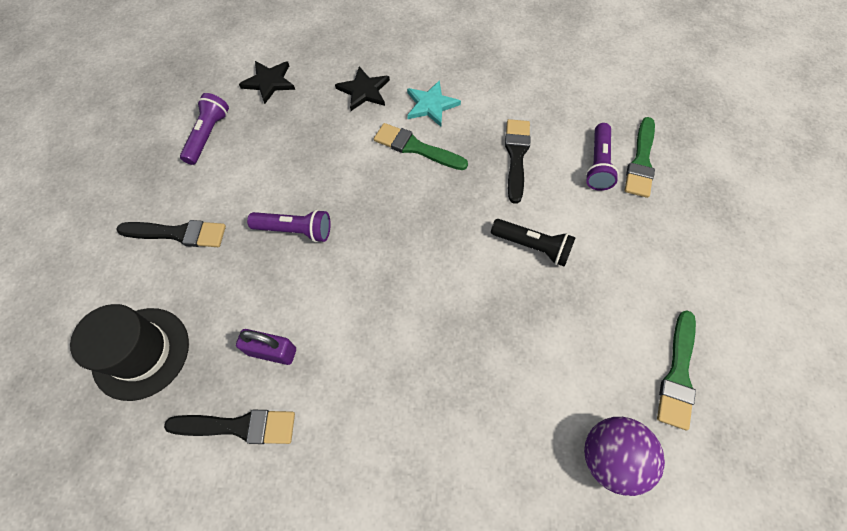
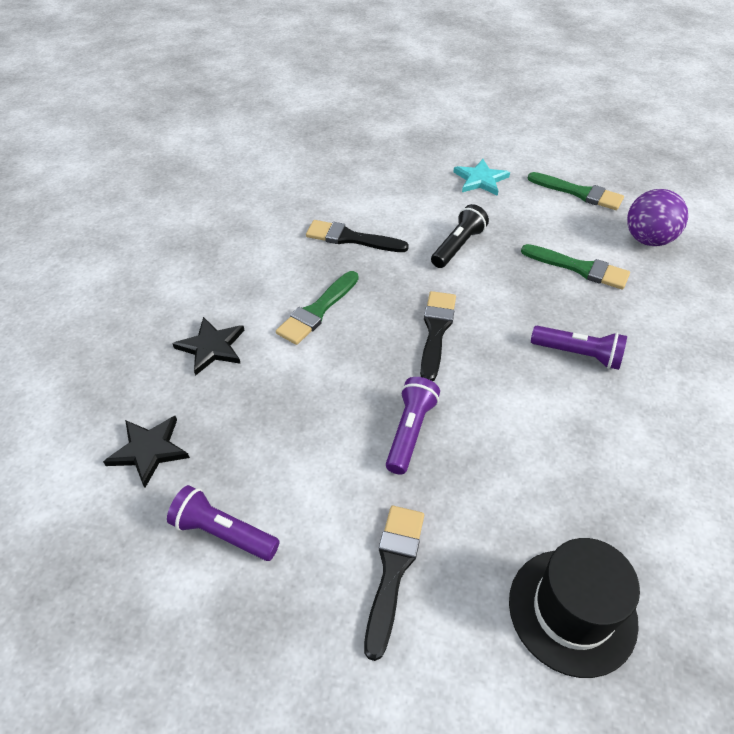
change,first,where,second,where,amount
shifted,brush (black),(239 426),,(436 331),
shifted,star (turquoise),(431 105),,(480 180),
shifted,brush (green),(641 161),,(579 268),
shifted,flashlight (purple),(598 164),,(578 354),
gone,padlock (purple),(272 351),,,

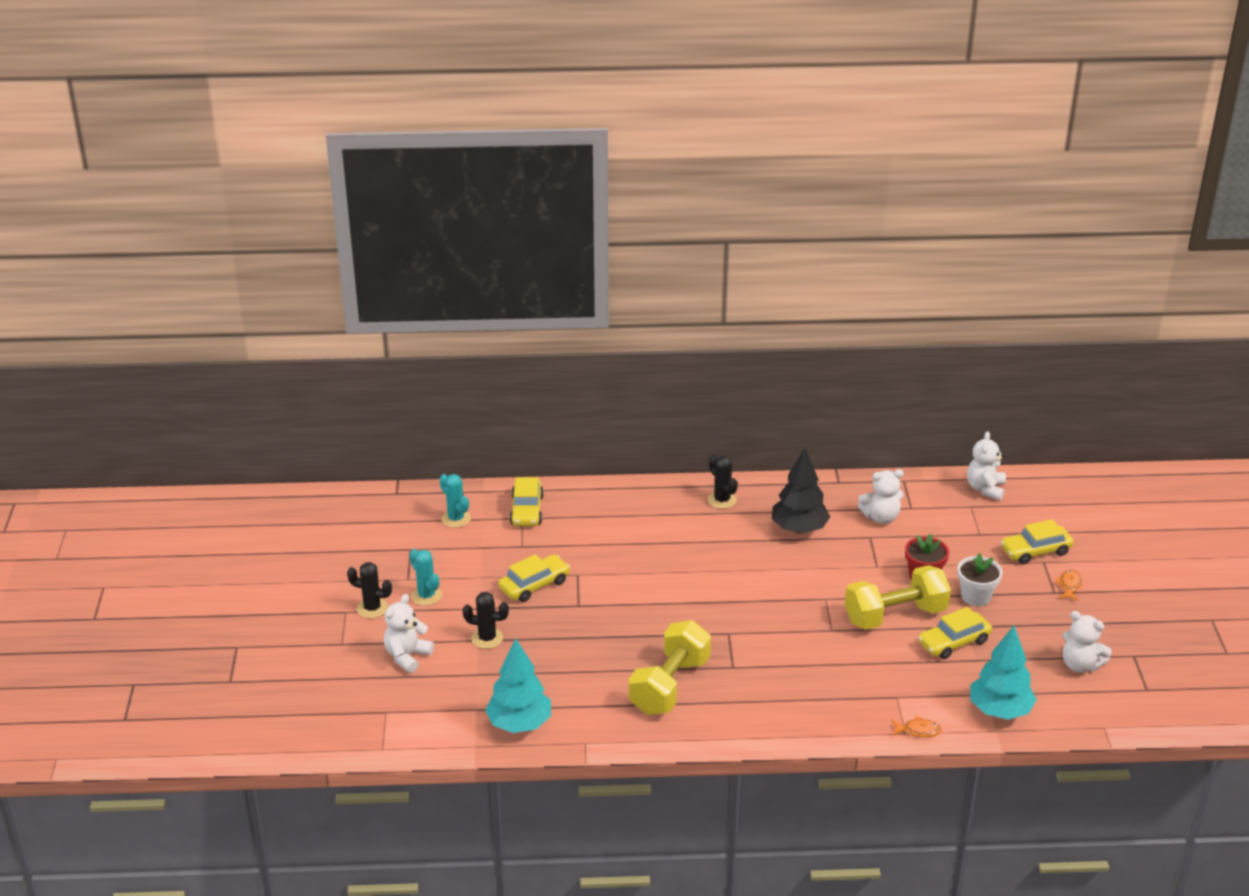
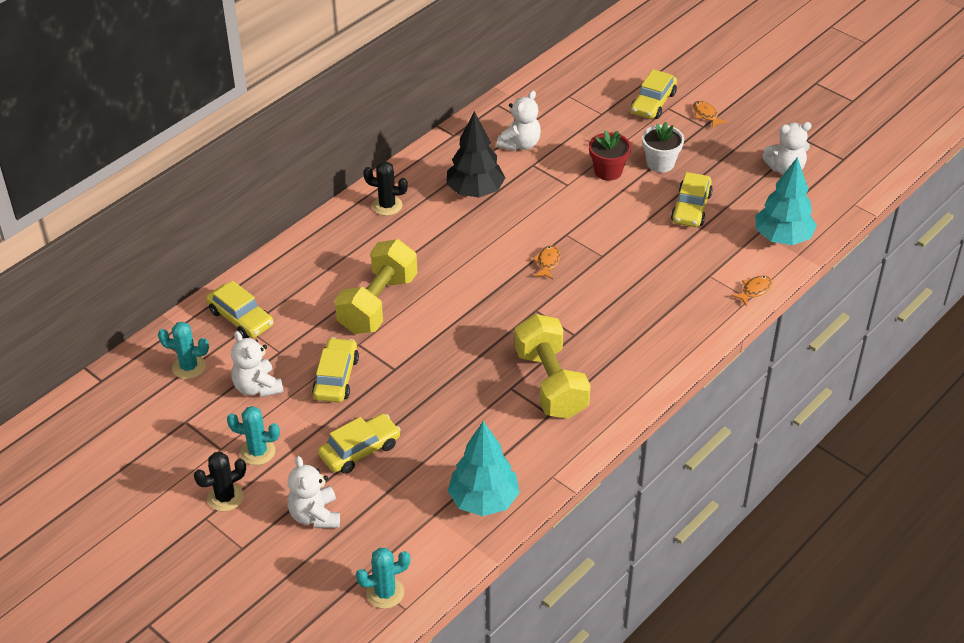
change,first,where,second,where,amount
shifted,teddy bear (white),(985 489),,(257 387),
swapped,cactus (black),(487 638),car (yellow),(360 450),
shifted,dumbbell (yellow),(895 615),,(378 304),
new,,,cactus (turquoise),(385 593),
new,,,fish (orange),(547 263),

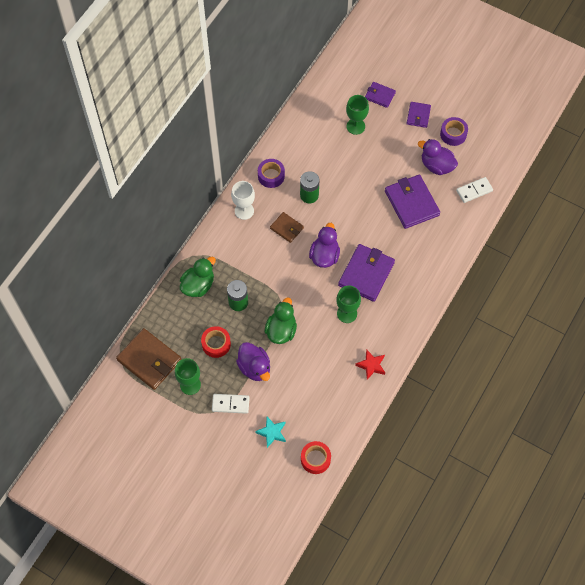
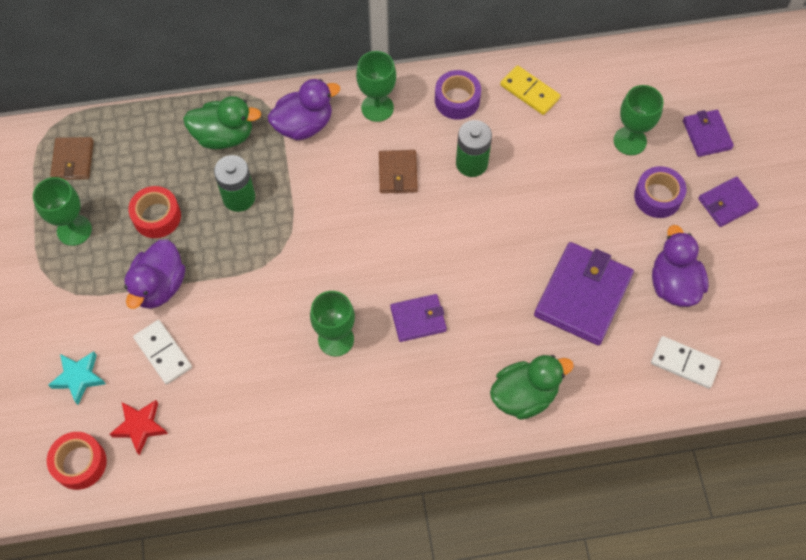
change,first,where,second,where,amount
scaled,wallet (brown),(149 360),,(73 160),x0.55
shifted,star (red),(371 365),,(140 426),
shifted,domino (white),(230 404),,(163 353),
shifted,duck (purple),(324 256),,(304 125),
repainted,goblet (white),(244 211),goblet (green),(377 108),
scaled,wallet (purple),(366 274),,(418 319),x0.55
shifted,duck (green),(281 330),,(524 395),
new,,,domino (yellow),(529 92),
shifted,tape (purple),(453 134),,(657 197),

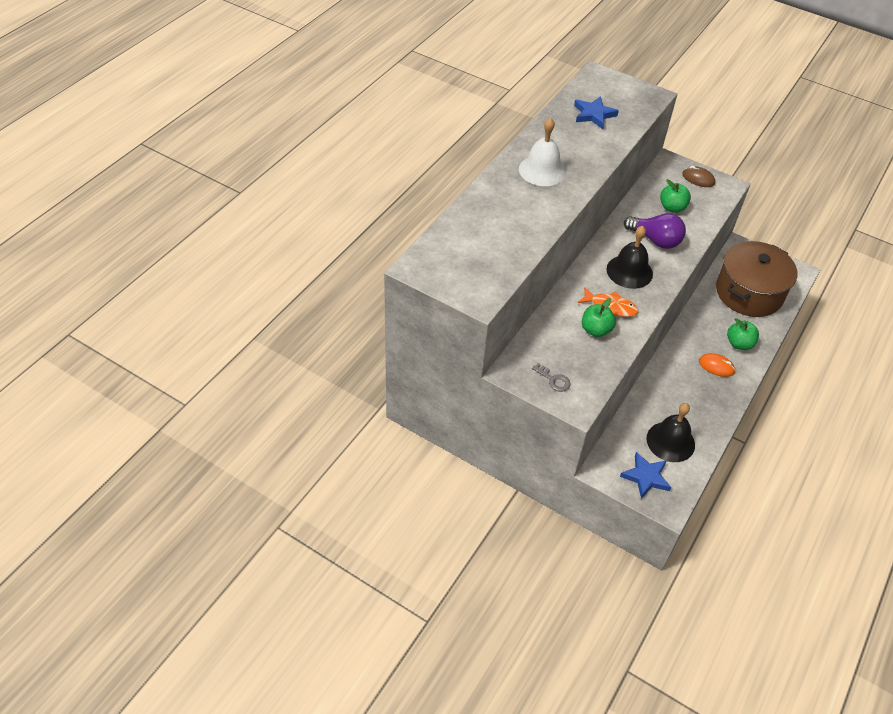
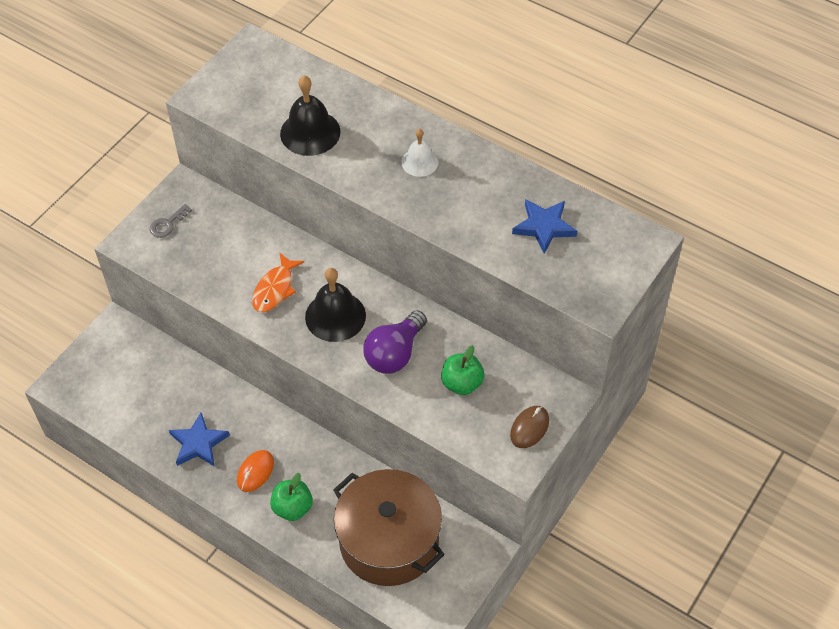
change,first,where,second,where,amount
shifted,star (blue),(646 477),,(198 443),
shifted,bell (black),(670 441),,(310 132),
scaled,bell (white),(542 170),,(419 162),x0.60
gone,apple (green),(596 330),,,

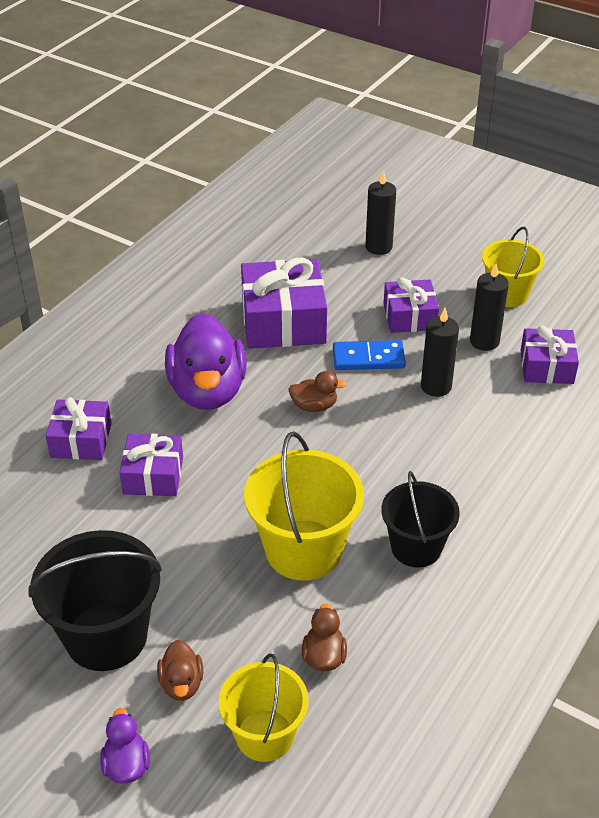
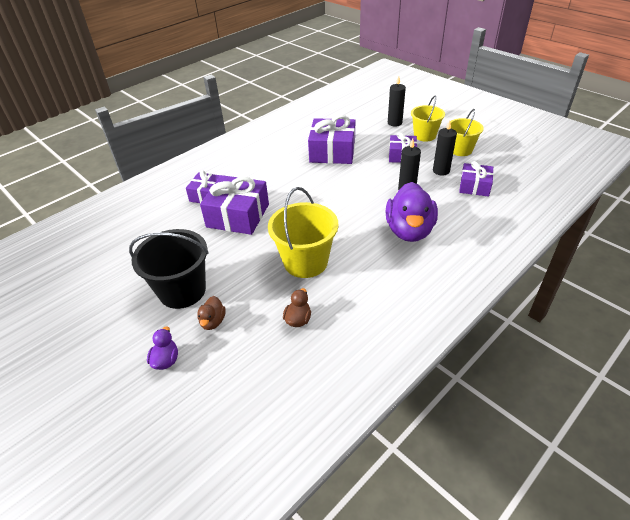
change,first,where,second,where,amount
scaled,gift (purple),(153 475),,(238 215),x1.66
shifted,duck (purple),(208 391),,(409 231),
shifted,bucket (yellow),(264 735),,(424 135),
gone,duck (brown),(314 406),,,
gone,domino (blue),(368 358),,,
gone,bucket (black),(416 547),,,

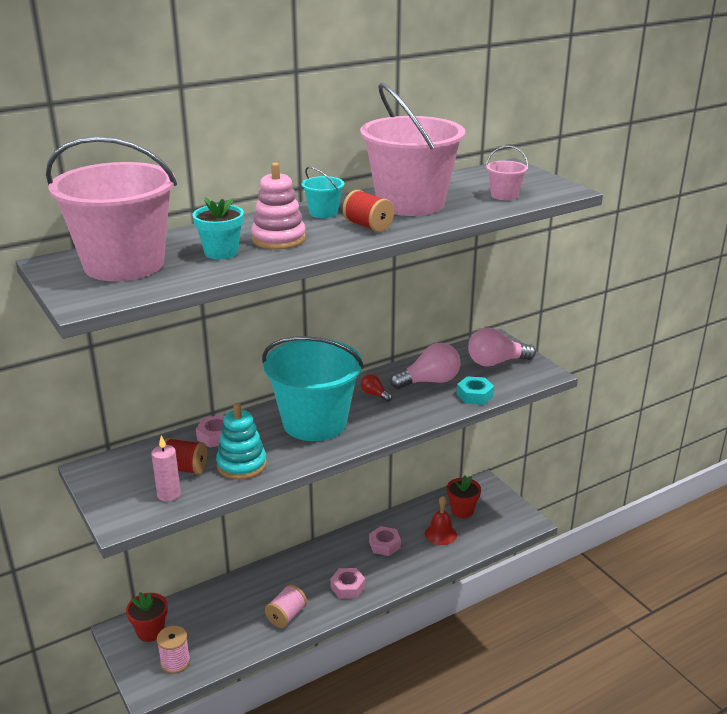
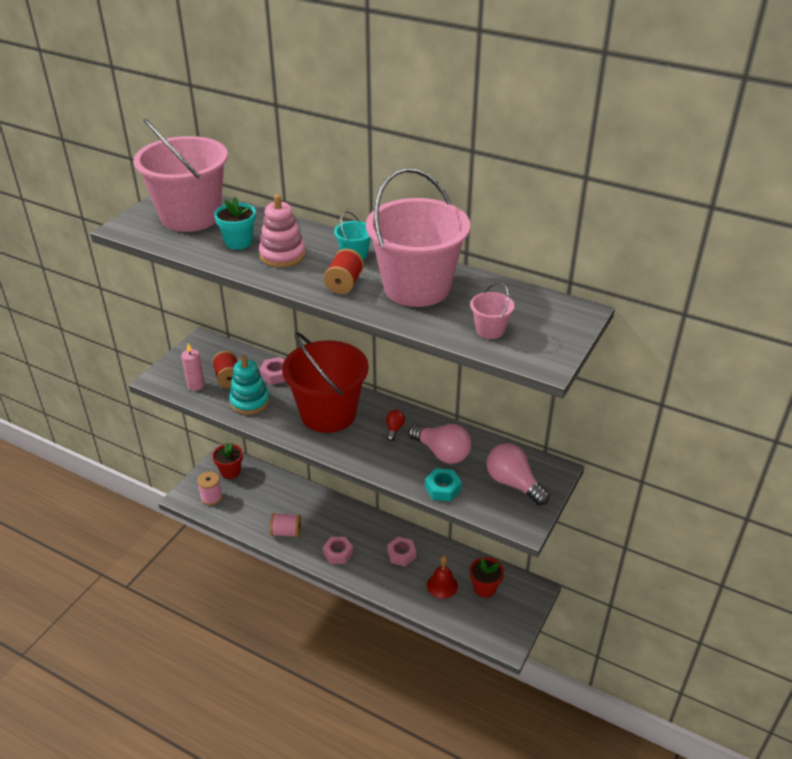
change,first,where,second,where,amount
repainted,bucket (turquoise),(314 423),bucket (red),(328 413),

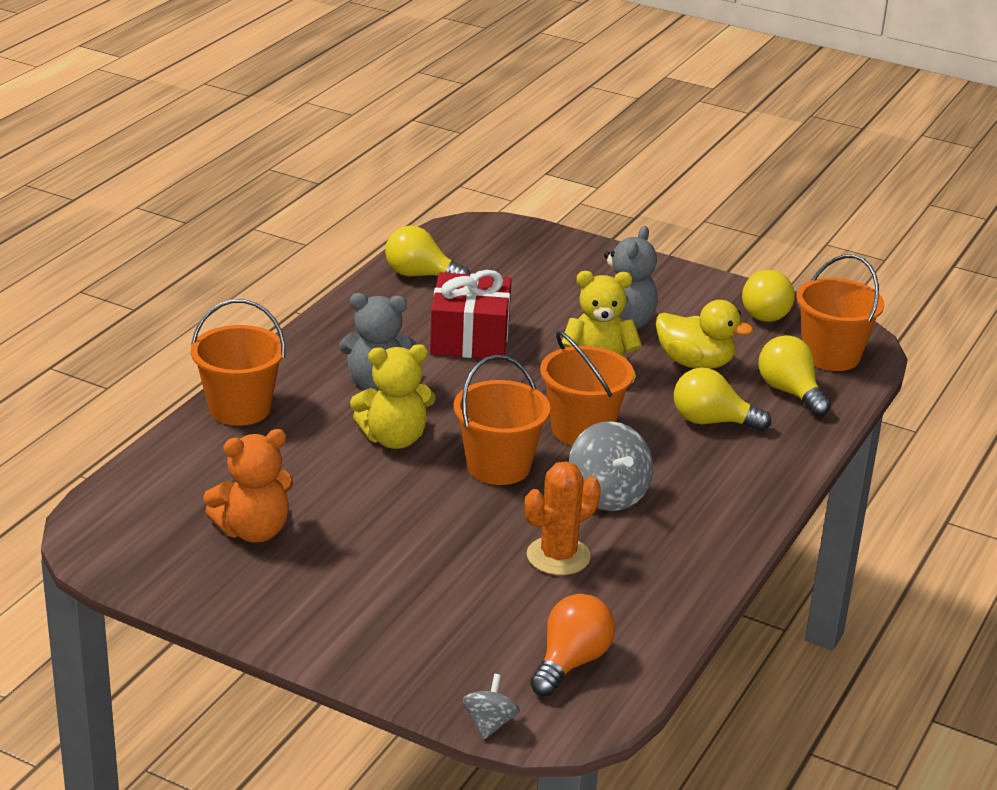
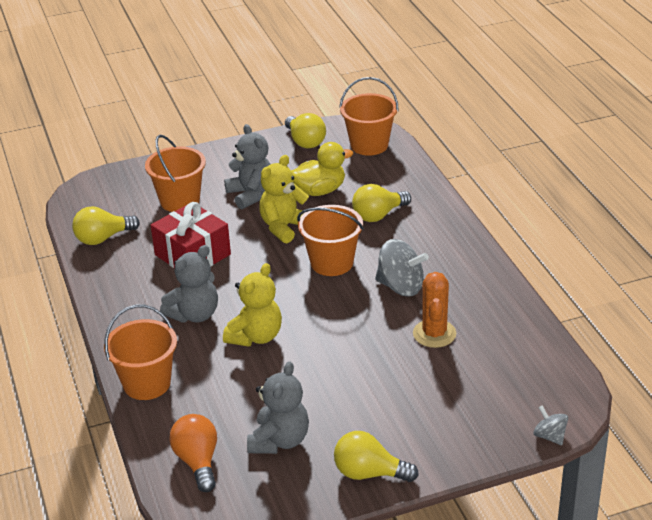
change,first,where,second,where,amount
shifted,bucket (orange),(498 466),,(180 201),
shifted,light bulb (orange),(571 662),,(198 461),
repainted,teddy bear (orange),(253 531),teddy bear (grey),(279 441),
shifted,light bulb (yellow),(790 392),,(369 473),

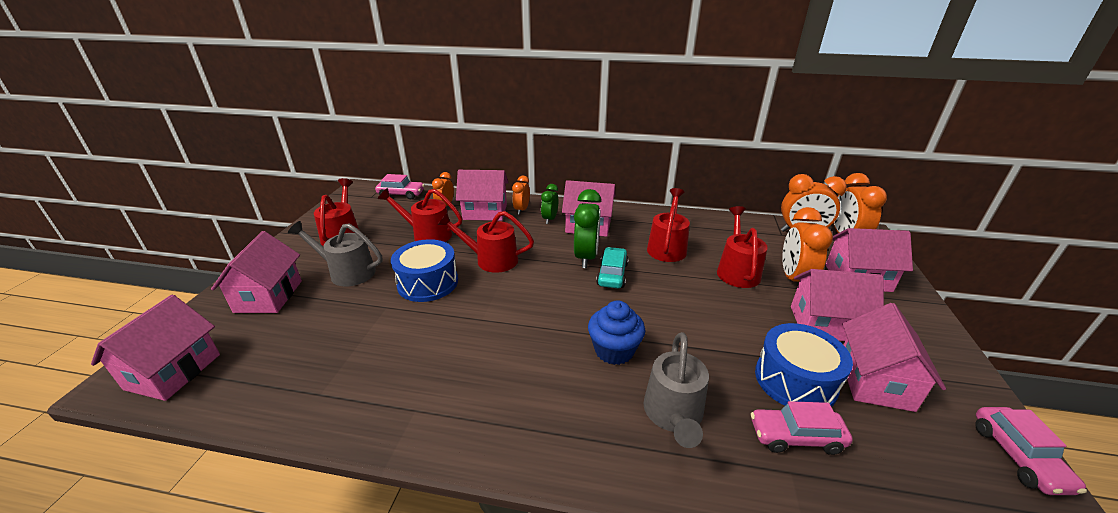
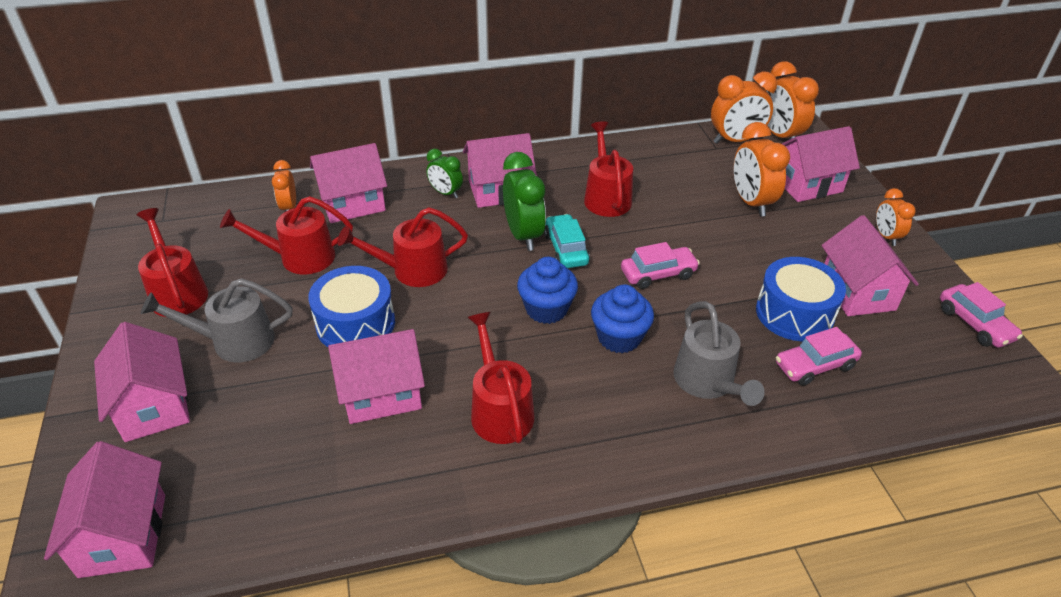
change,first,where,second,where,amount
shifted,house (pink),(825 324),,(381 394),
rotated,clock (green),(550 219),,(445 193),45 degrees counterclockwise
shifted,watering can (red),(737 270),,(499 409),
new,,,cupcake (blue),(546 309),
shifted,car (pink),(401 194),,(658 274),
shifted,clock (orange),(521 210),,(886 236),

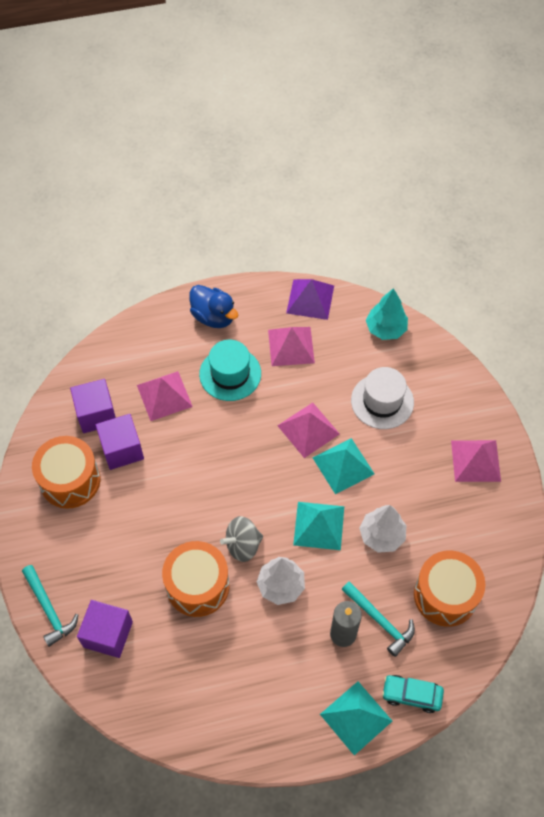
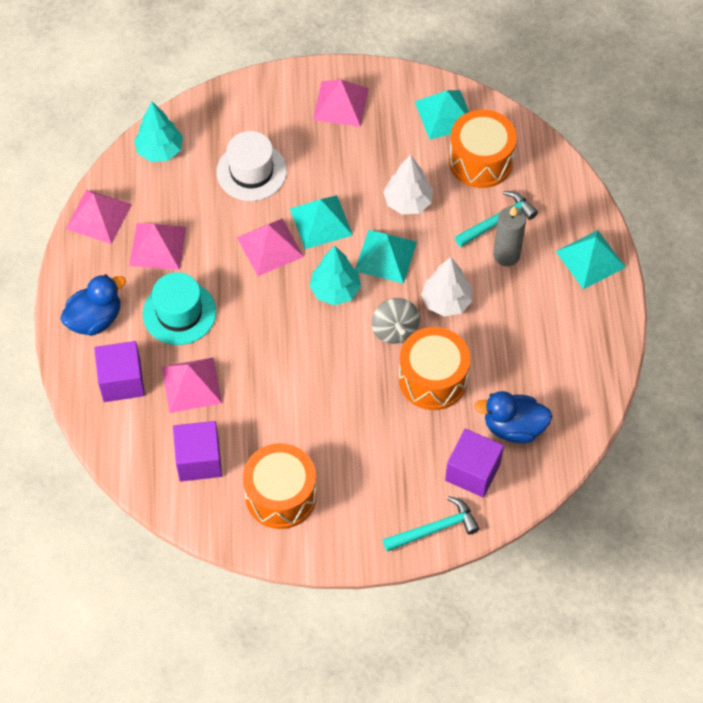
change,first,where,second,where,amount
repainted,pyramid (purple),(310 299),pyramid (pink),(98 216),
shifted,cube (purple),(122 449),,(122 381),
new,,,tree (turquoise),(335 290),
new,,,pyramid (turquoise),(445 114),
new,,,duck (blue),(513 427),
gone,car (turquoise),(411 695),,,

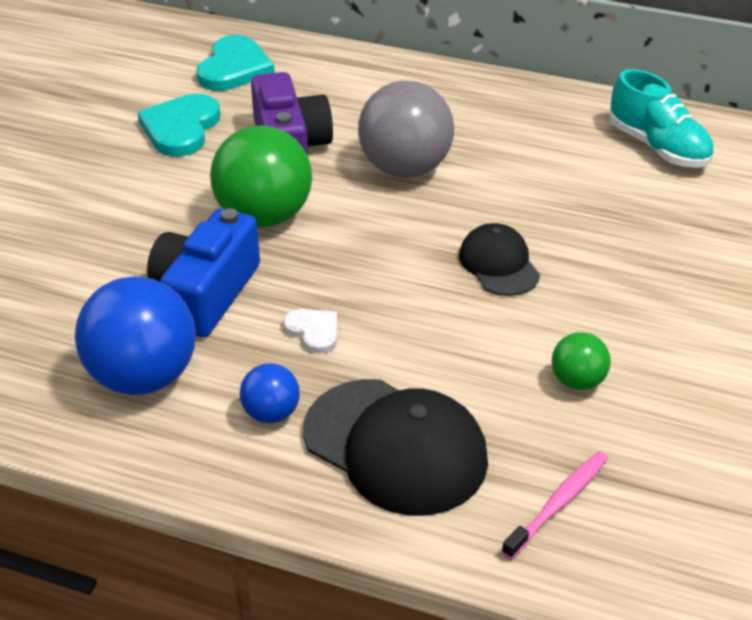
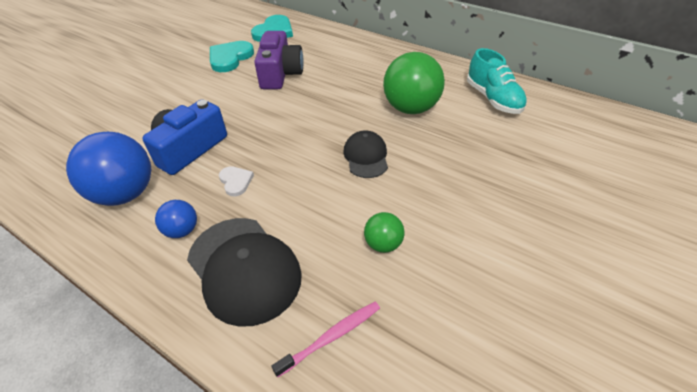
change,first,where,second,where,amount
shifted,ball (green),(264 216),,(410 108),
gone,ball (grey),(405 169),,,

